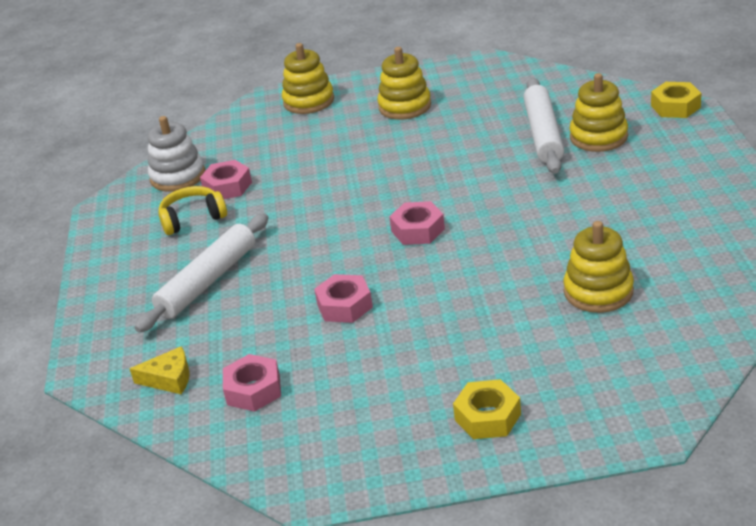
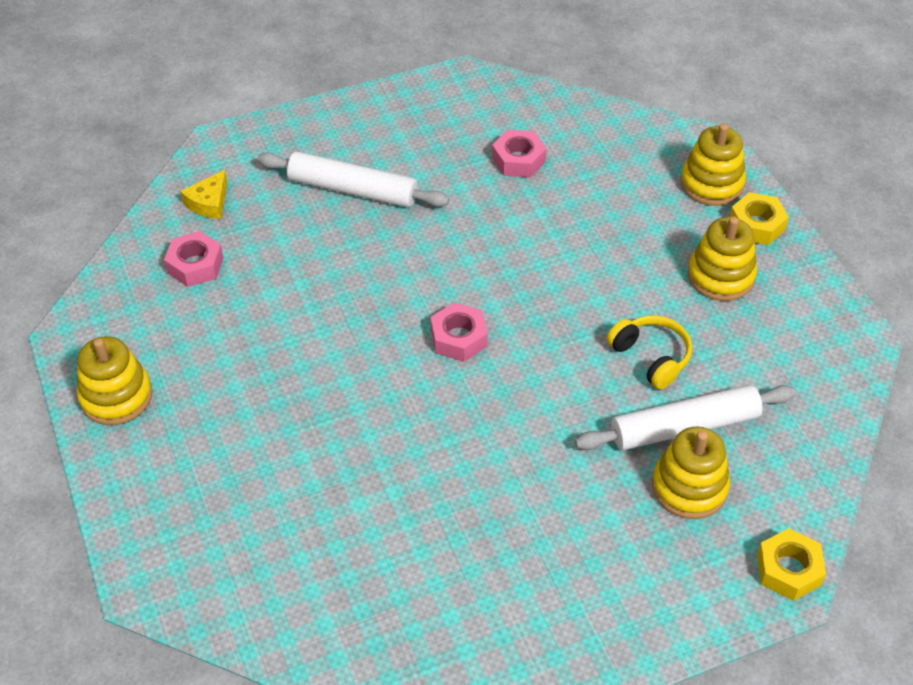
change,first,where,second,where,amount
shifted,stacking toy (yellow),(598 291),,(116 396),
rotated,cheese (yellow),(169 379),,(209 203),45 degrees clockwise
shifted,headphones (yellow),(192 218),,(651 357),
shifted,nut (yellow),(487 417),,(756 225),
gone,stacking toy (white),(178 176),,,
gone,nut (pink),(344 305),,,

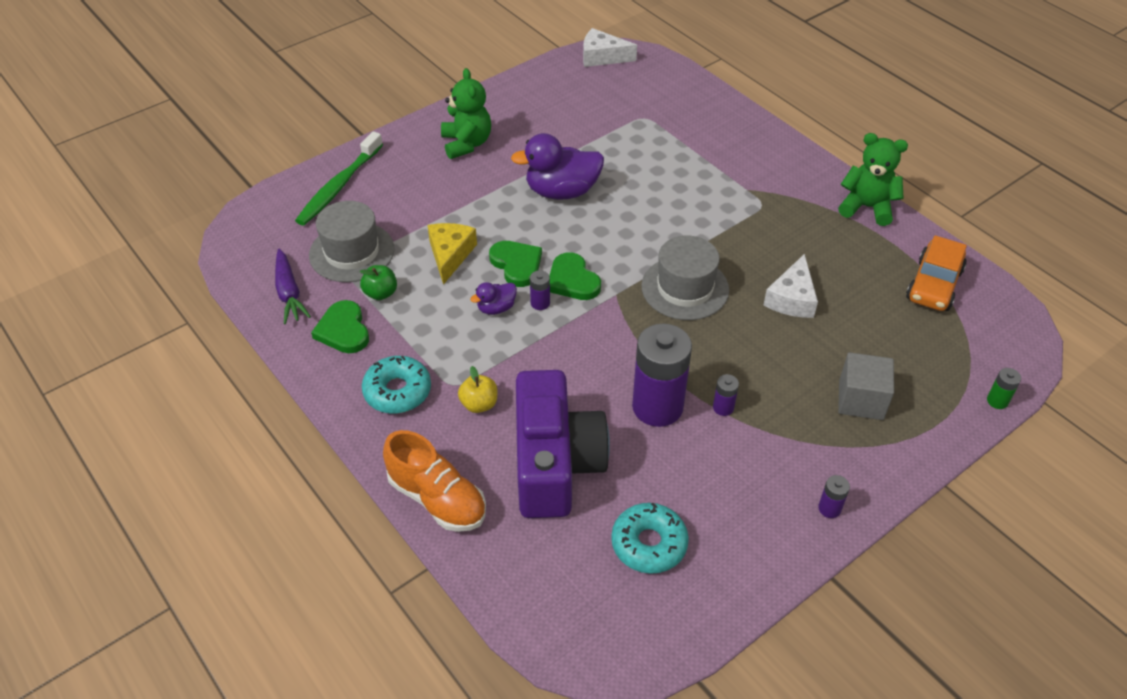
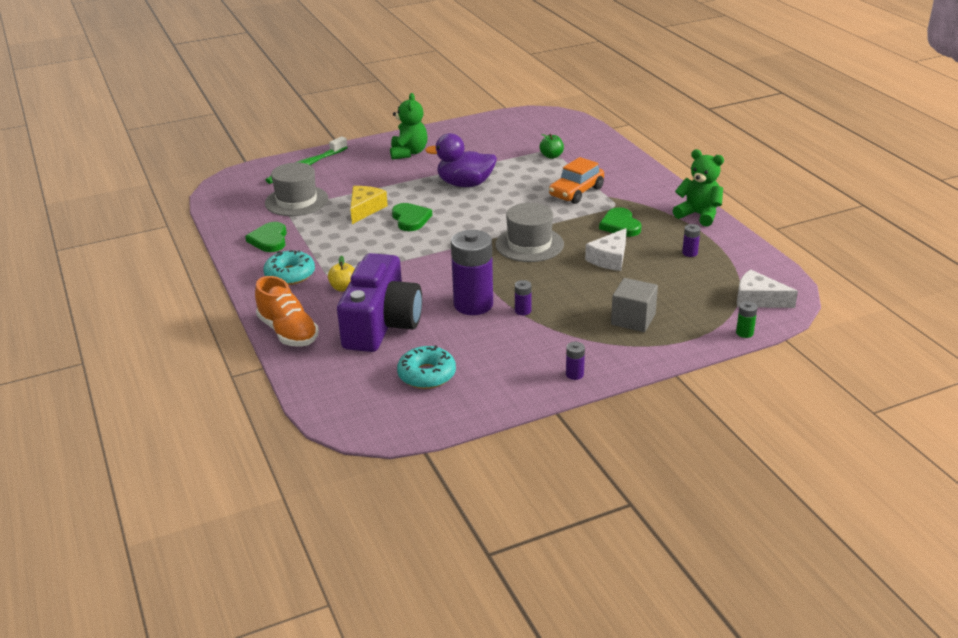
change,first,where,second,where,amount
shifted,apple (green),(380 293),,(551 156),
shifted,car (orange),(933 285),,(576 192),
shifted,heart (green),(572 280),,(620 225),
shifted,battery (purple),(540 303),,(690 253),
shifted,cheese (white),(602 57),,(758 299),
gone,carrot (purple),(289 293),,,
gone,duck (purple),(496 308),,,

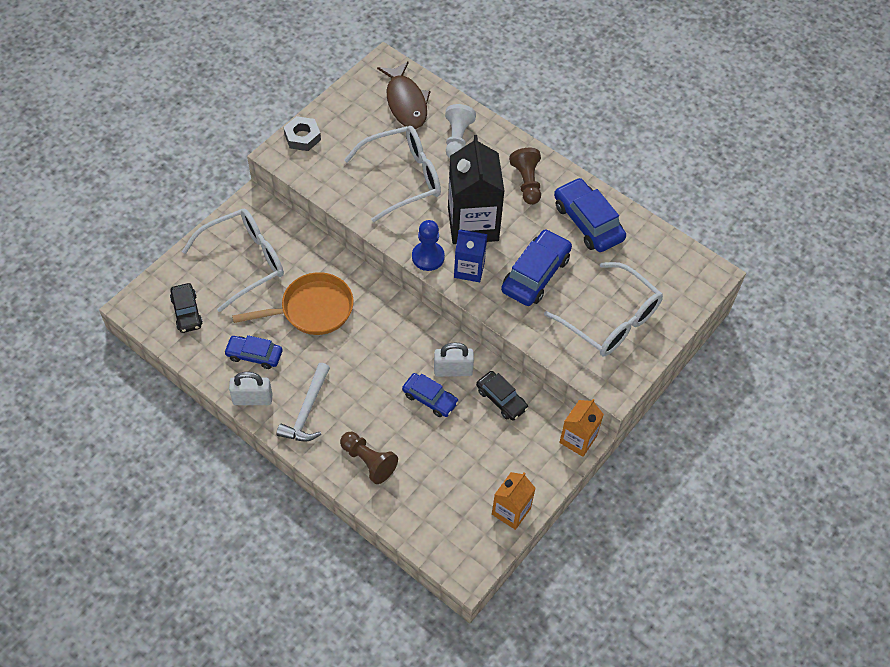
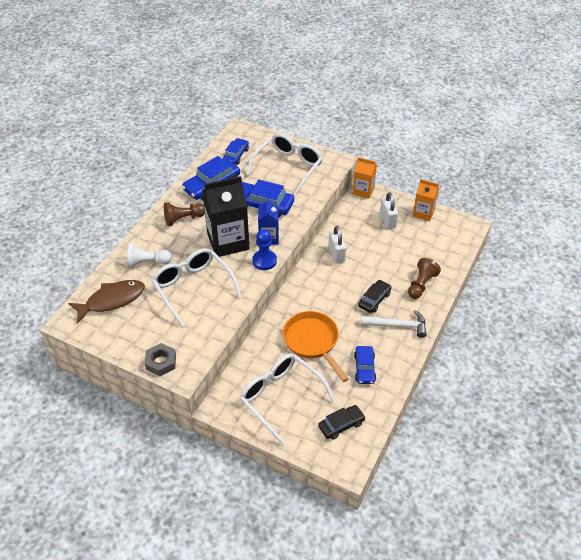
change,first,where,second,where,amount
shifted,car (blue),(430 398),,(236 155),
shifted,car (black),(501 399),,(374 300),
shifted,padlock (white),(252 399),,(387 220),

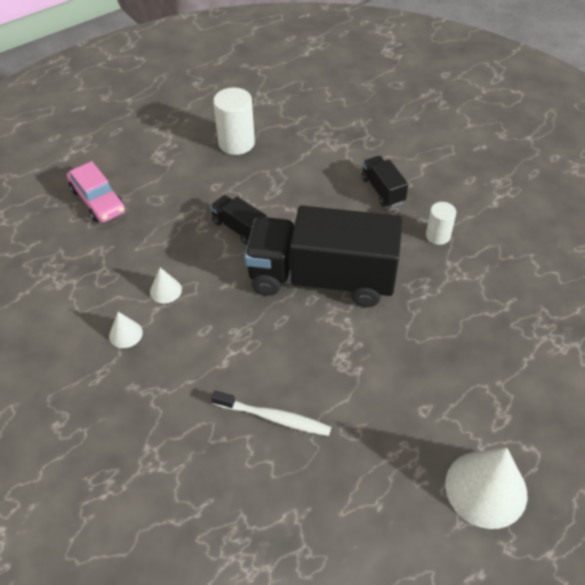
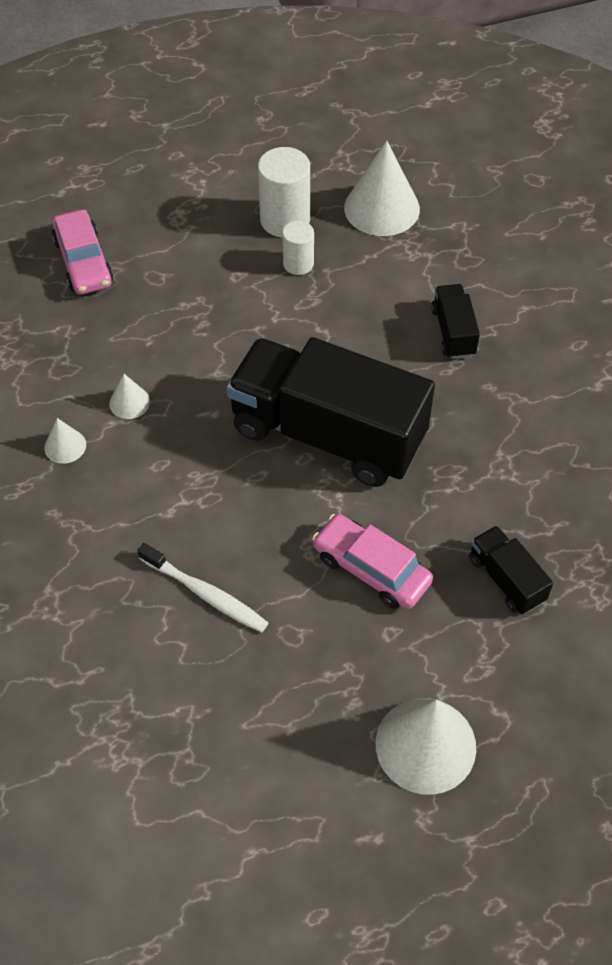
change,first,where,second,where,amount
shifted,cylinder (white),(438 236),,(298 264),
new,,,car (pink),(371 569),
new,,,cone (white),(381 208),
shifted,truck (black),(239 228),,(506 579),

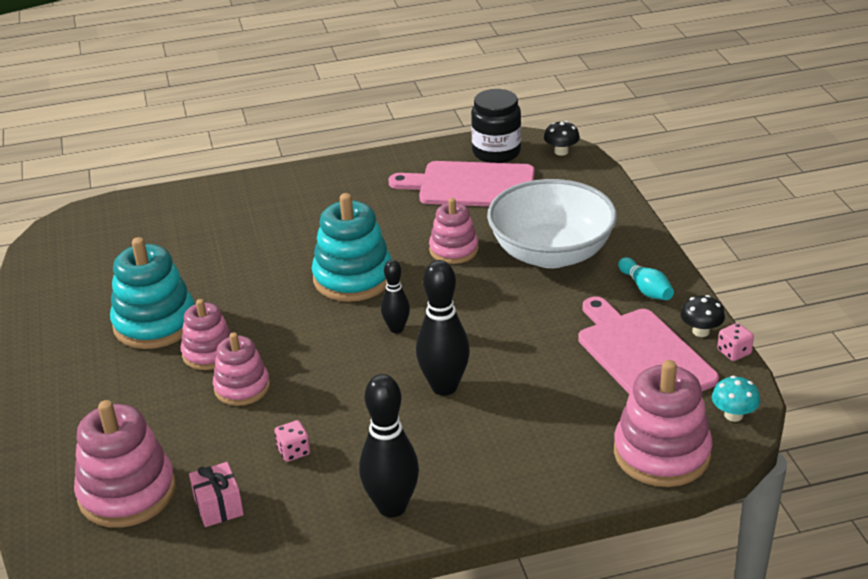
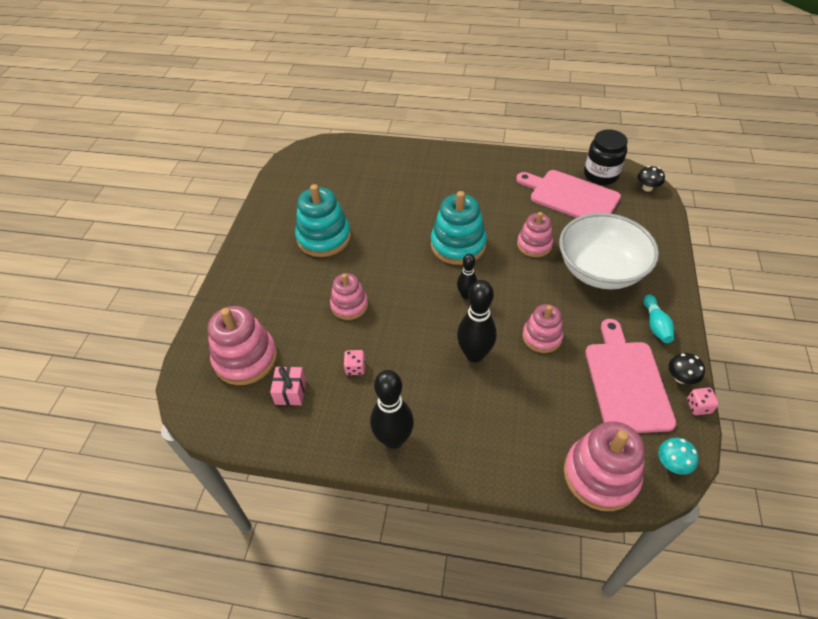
change,first,where,second,where,amount
shifted,stacking toy (pink),(209 353),,(542 337),

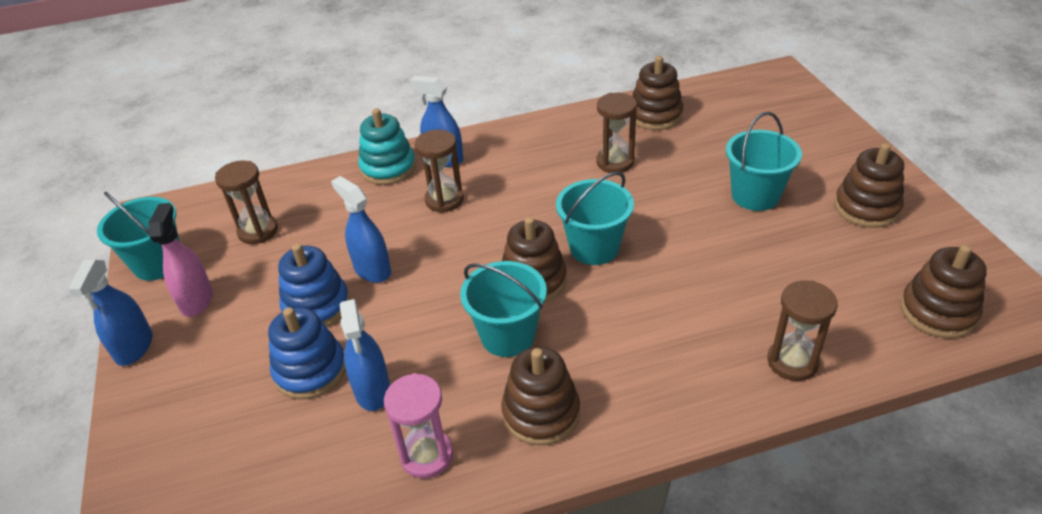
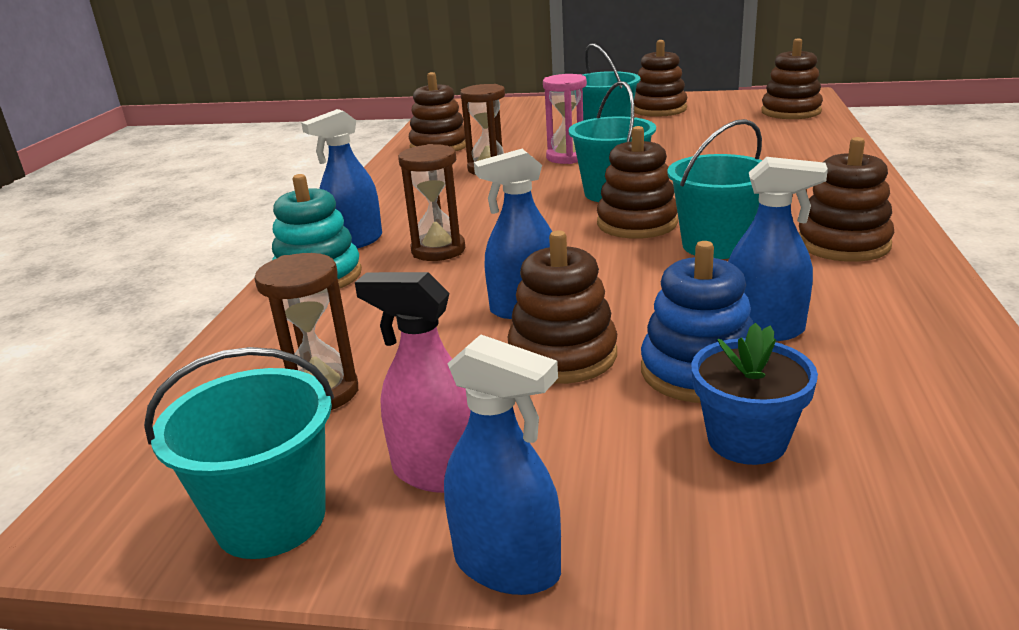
change,first,where,second,where,amount
repainted,stacking toy (blue),(317 306),stacking toy (brown),(562 355),
shifted,hourglass (pink),(427 455),,(567 157),
new,,,flower pot (blue),(747 440),
gone,hourglass (brown),(792 362),,,

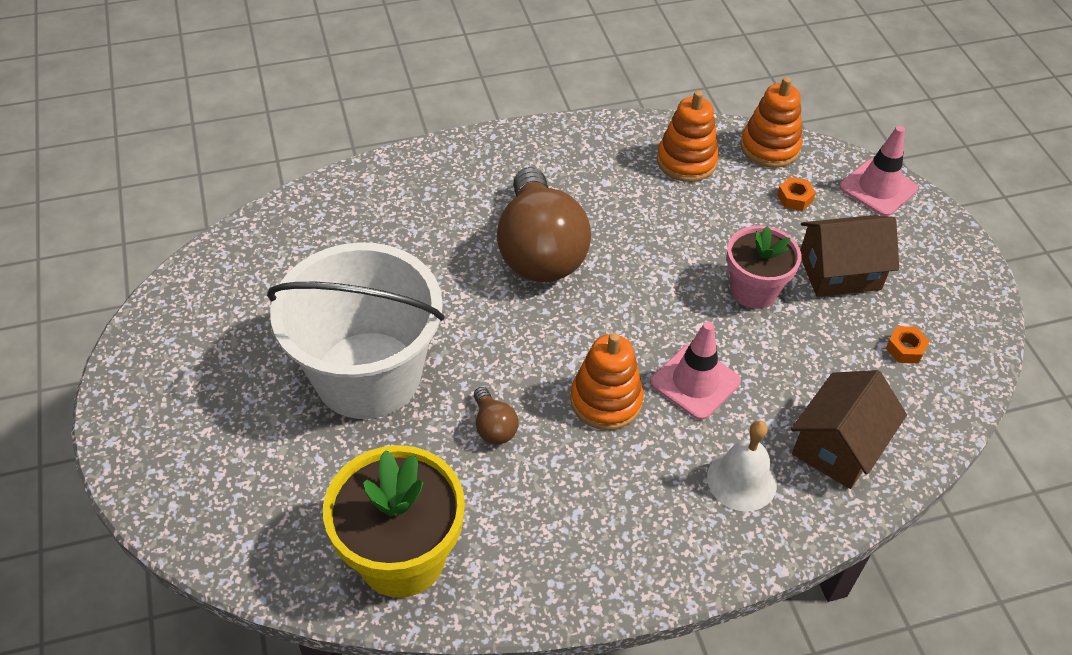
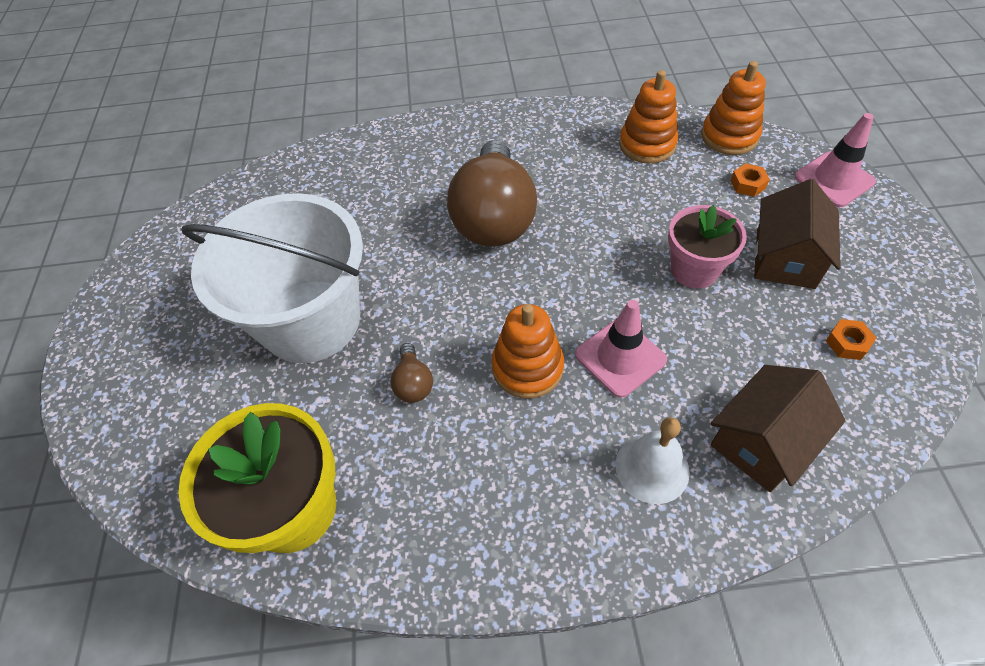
change,first,where,second,where,amount
rotated,house (brown),(839 271),,(785 258),75 degrees counterclockwise

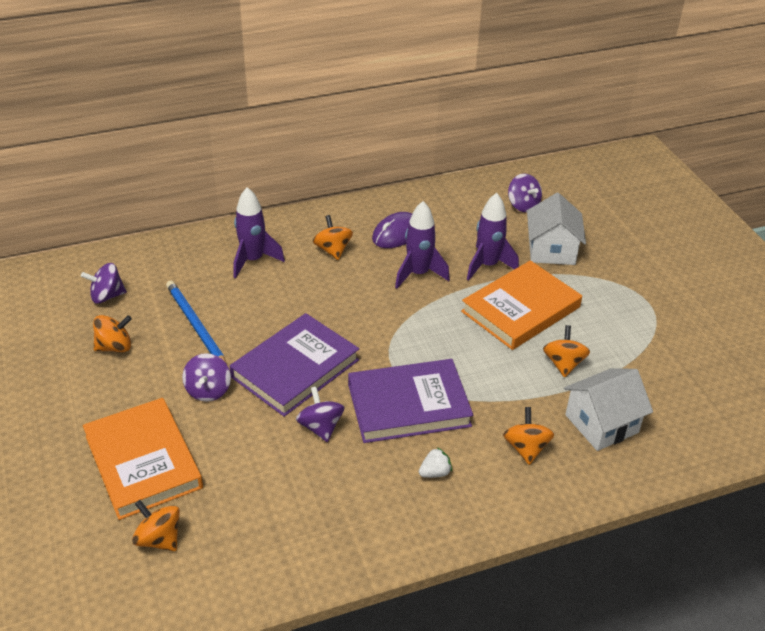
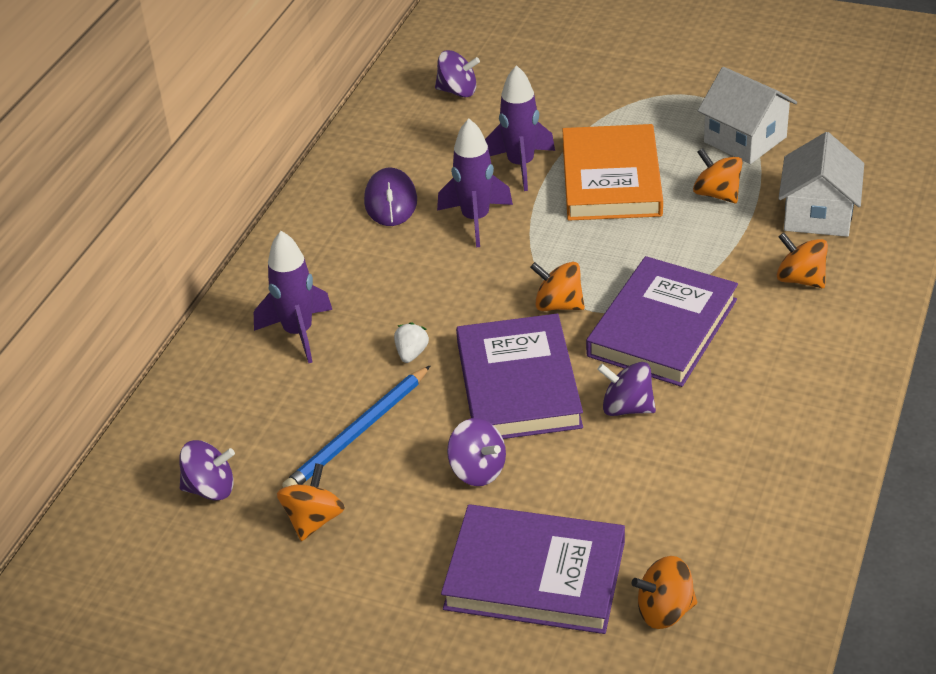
change,first,where,second,where,amount
rotated,spinning top (purple),(107 296),,(210 488),120 degrees counterclockwise
rotated,pencil (blue),(196 326),,(357 433),60 degrees counterclockwise
shifted,strawberry (white),(435 473),,(411 353),
repainted,book (orange),(143 462),book (purple),(535 575),
shifted,spinning top (orange),(333 250),,(558 305),
shifted,house (white),(551 250),,(745 139),

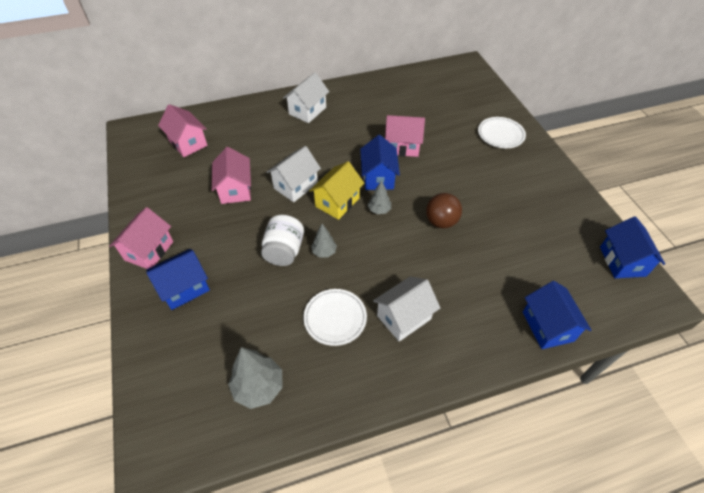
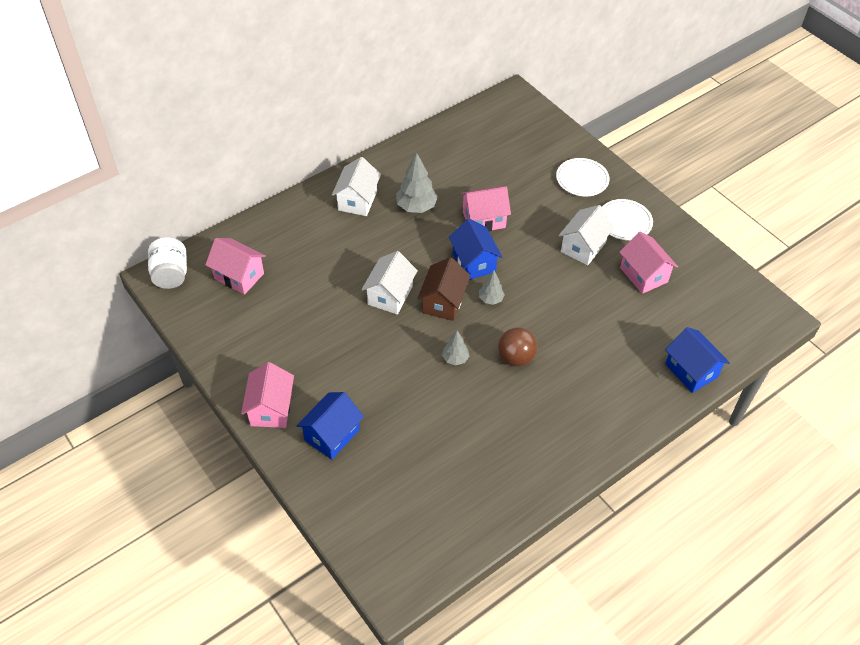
change,first,where,second,where,amount
shifted,jar (white),(284 251),,(171 274),
shifted,tree (grey),(258 387),,(416 207),
repainted,house (yellow),(337 202),house (brown),(443 302),
shifted,ball (brown),(441 221),,(516 358),
shifted,house (white),(404 317),,(583 247),
shifted,plate (white),(335 318),,(624 222),
shifted,house (pink),(235 189),,(643 275),
gone,house (blue),(622 261),,,

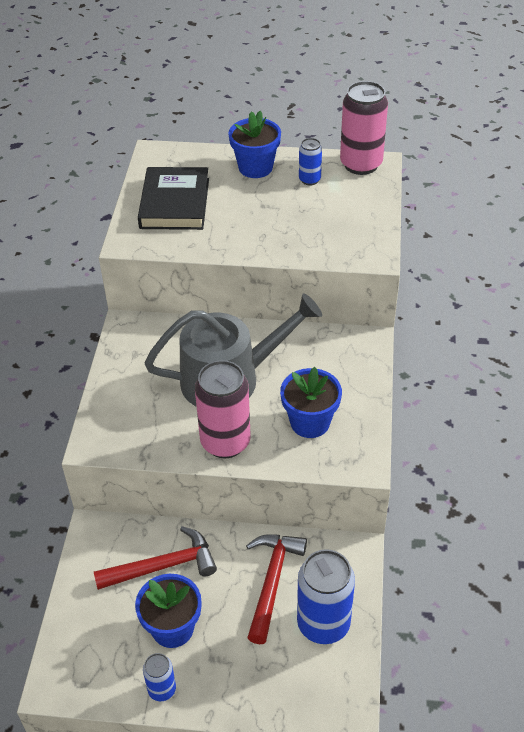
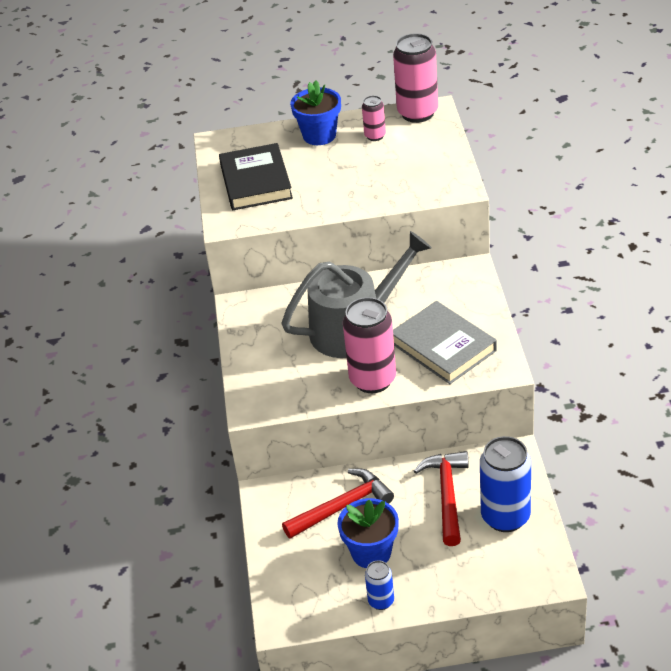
change,first,where,second,where,amount
repainted,can (blue),(309 180),can (pink),(375 136),
swapped,flower pot (blue),(310 422),book (grey),(443 347),

